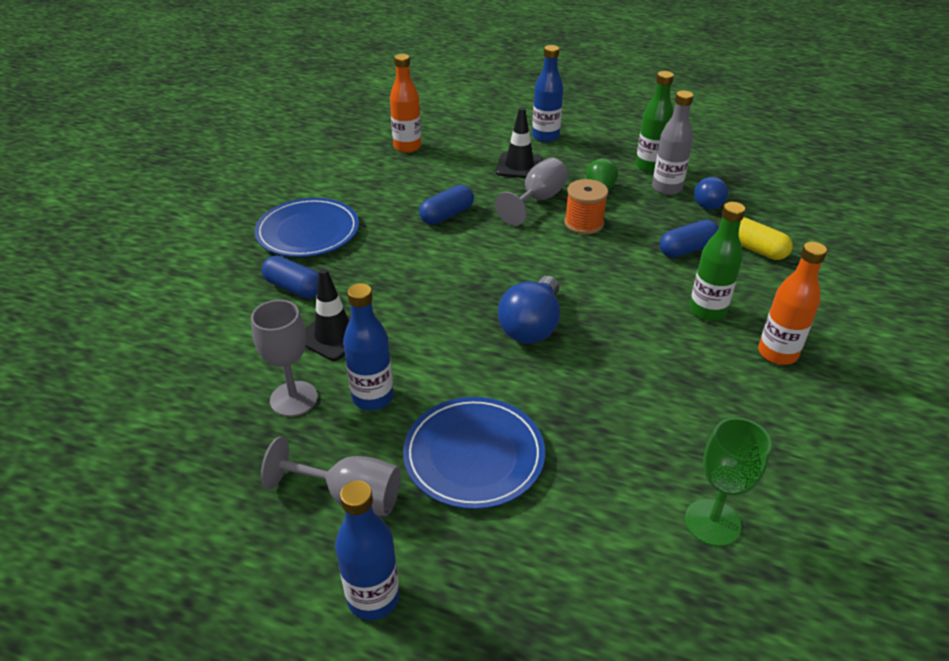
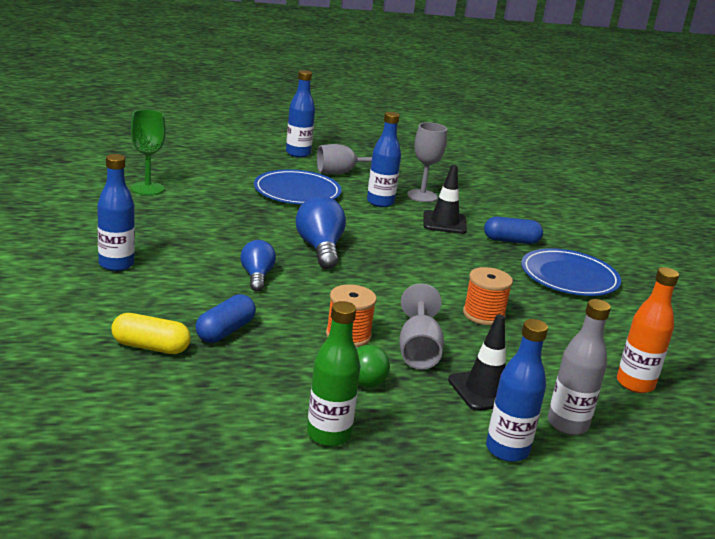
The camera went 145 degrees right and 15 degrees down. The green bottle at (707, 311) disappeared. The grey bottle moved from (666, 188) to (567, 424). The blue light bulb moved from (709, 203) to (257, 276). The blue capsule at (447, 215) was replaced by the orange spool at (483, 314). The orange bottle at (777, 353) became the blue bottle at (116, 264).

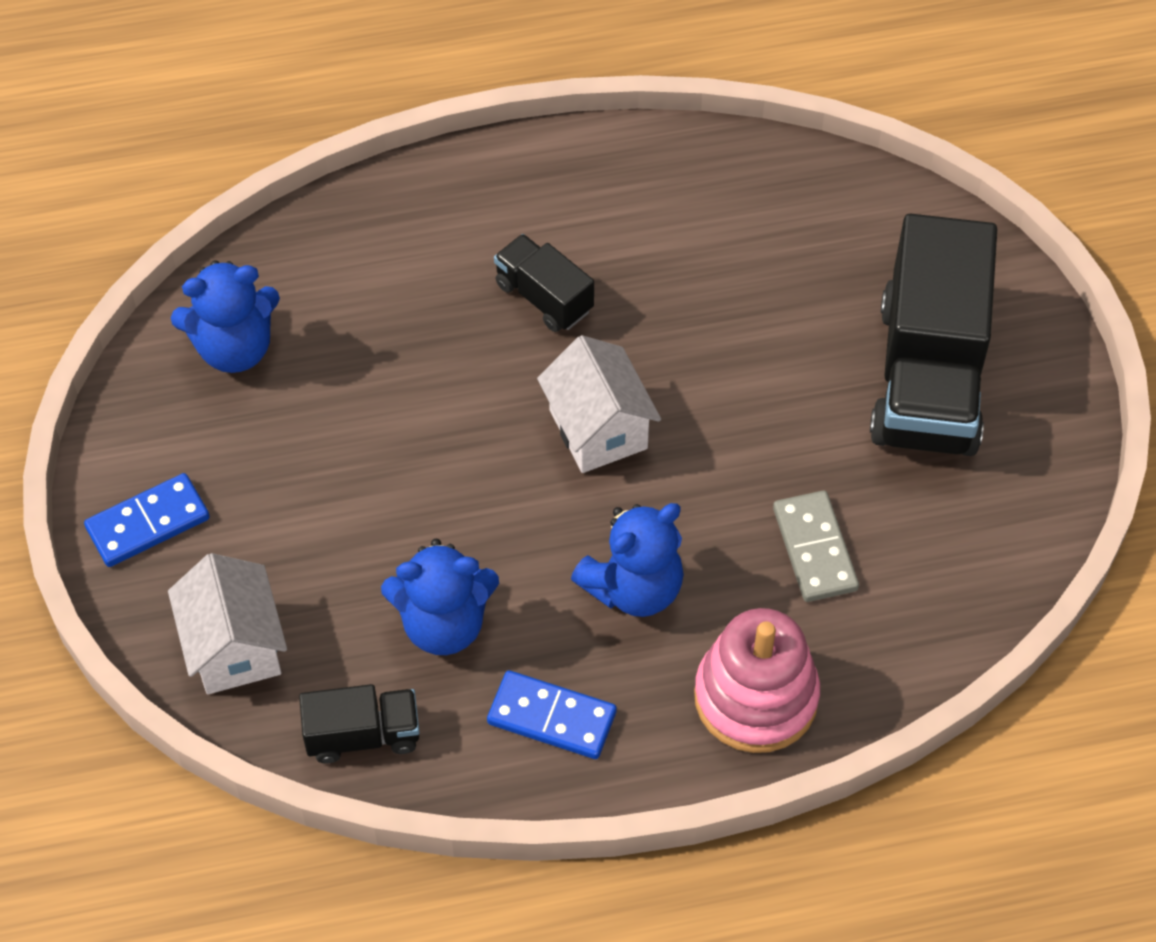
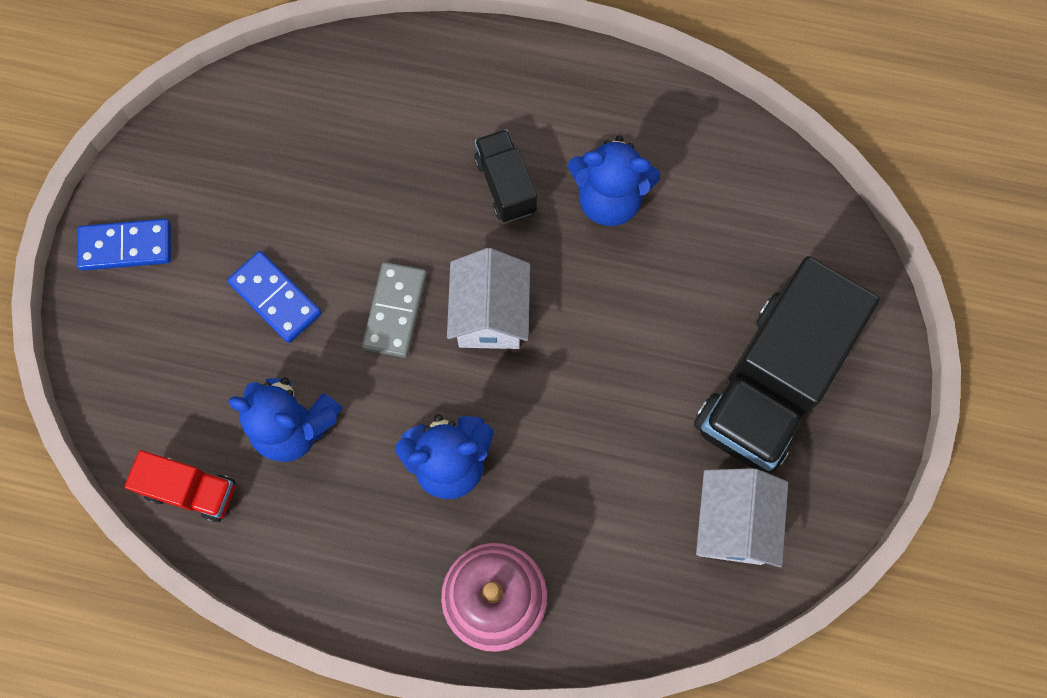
The camera went 25 degrees right and 15 degrees up. The white house moved from (234, 647) to (732, 524). The blue teddy bear moved from (234, 348) to (609, 199). The blue domino moved from (551, 718) to (275, 298). The grey domino moved from (814, 549) to (395, 311). The black truck at (363, 735) became the red truck at (191, 490).

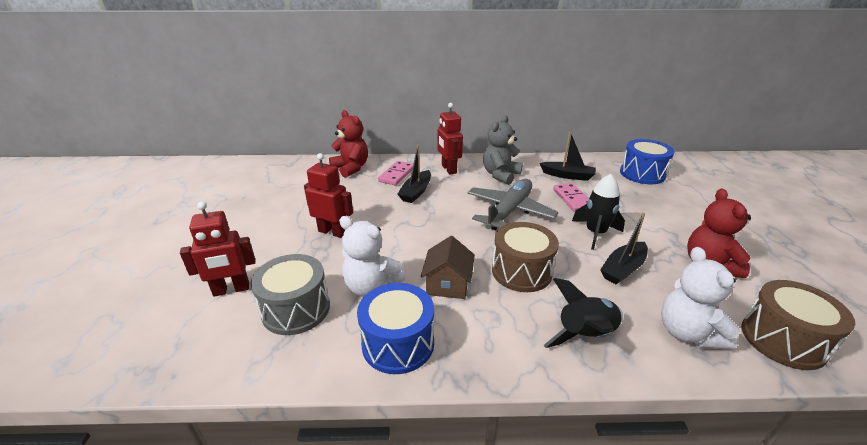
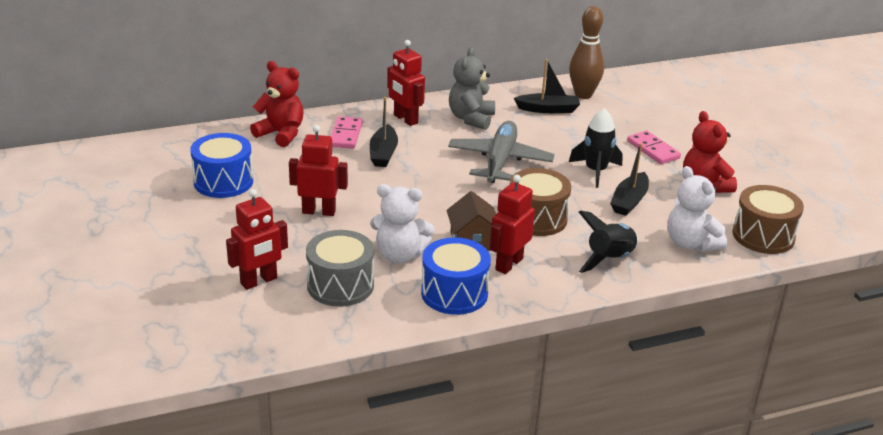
The camera went 20 degrees left and 0 degrees up. The red robot at (508, 264) appeared. The brown bowling pin at (583, 95) appeared. The pink domino moved from (573, 199) to (653, 150). The blue drum moved from (642, 174) to (223, 182).

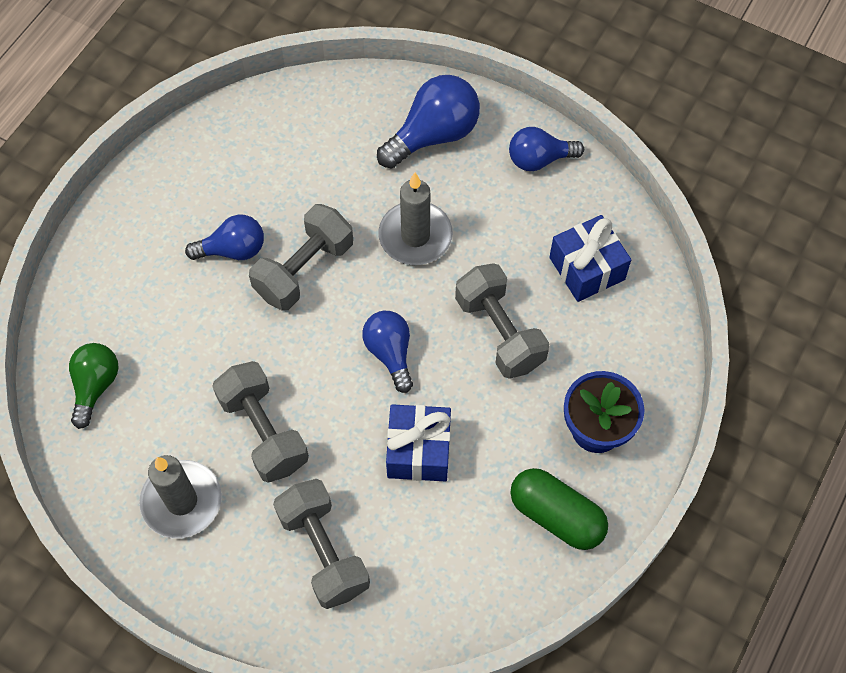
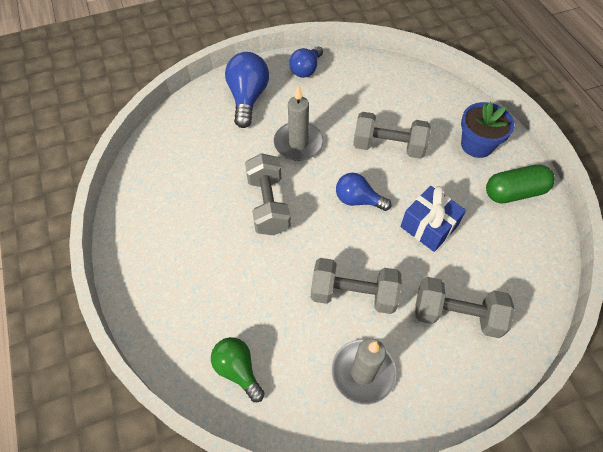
The camera went 50 degrees left and 5 degrees down. The blue light bulb at (233, 250) disappeared. The blue gift at (587, 268) disappeared.

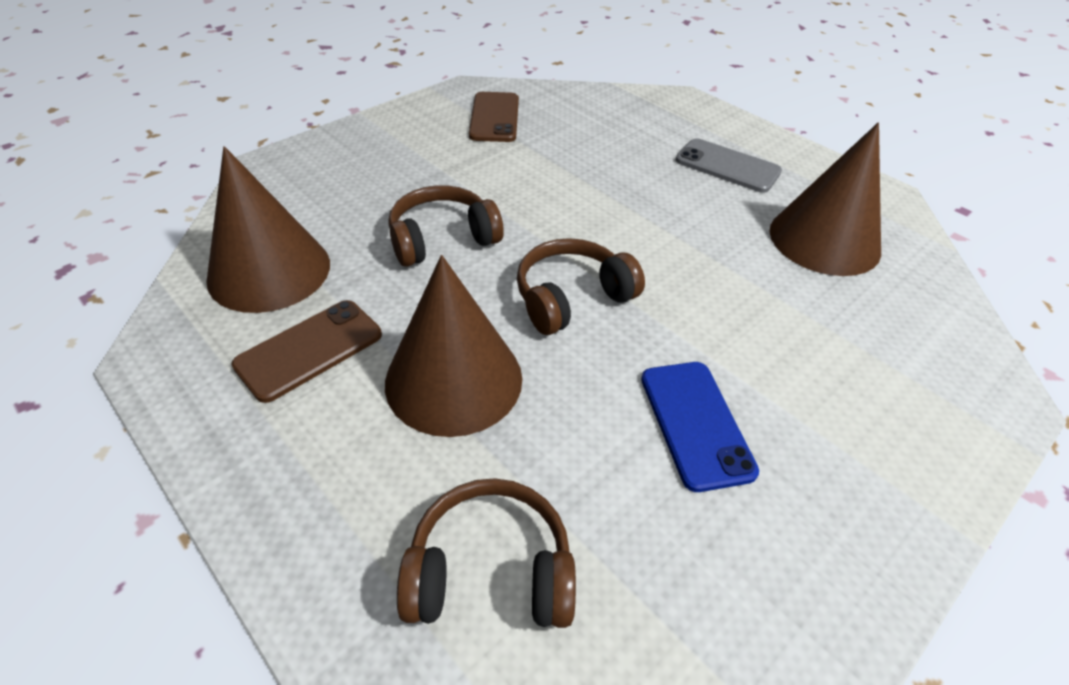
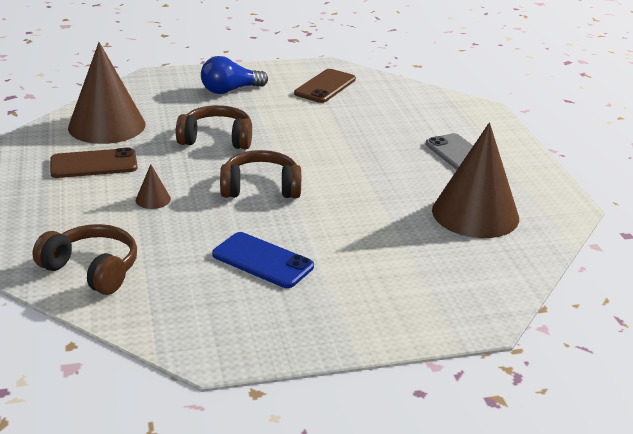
The camera went 30 degrees right and 15 degrees down. The blue light bulb at (230, 90) appeared. The blue phone at (695, 423) turned 75 degrees counterclockwise. The brown cone at (454, 379) changed to 0.40 times the size.

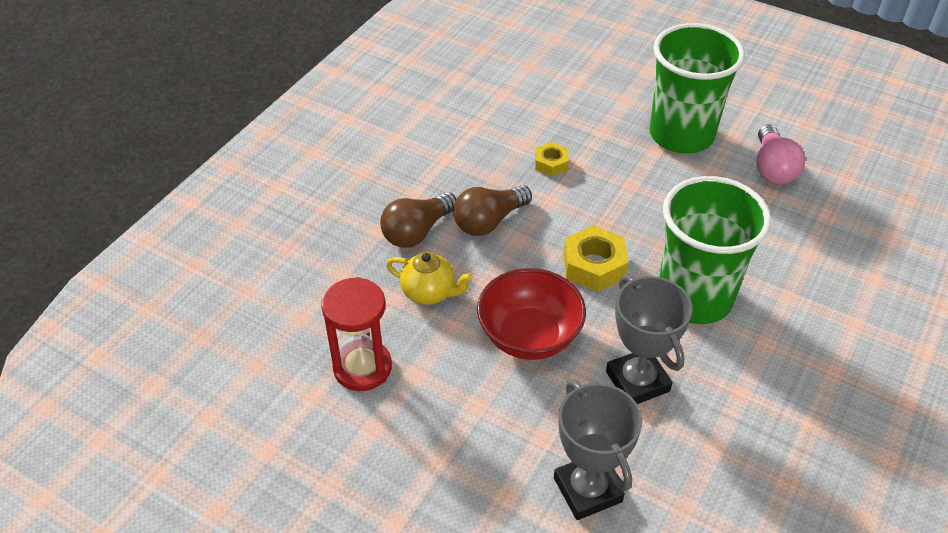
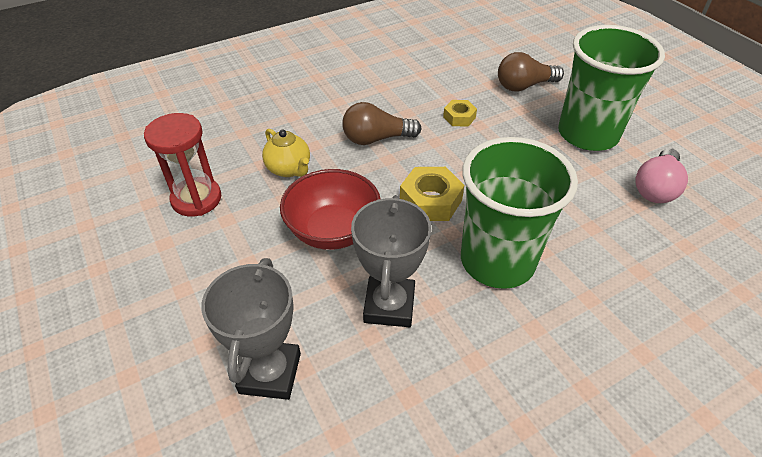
The camera went 30 degrees right and 0 degrees up. The brown light bulb moved from (417, 232) to (524, 86).

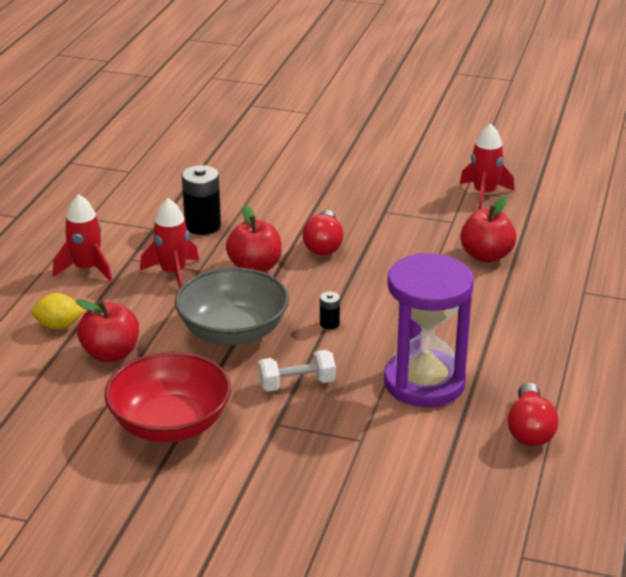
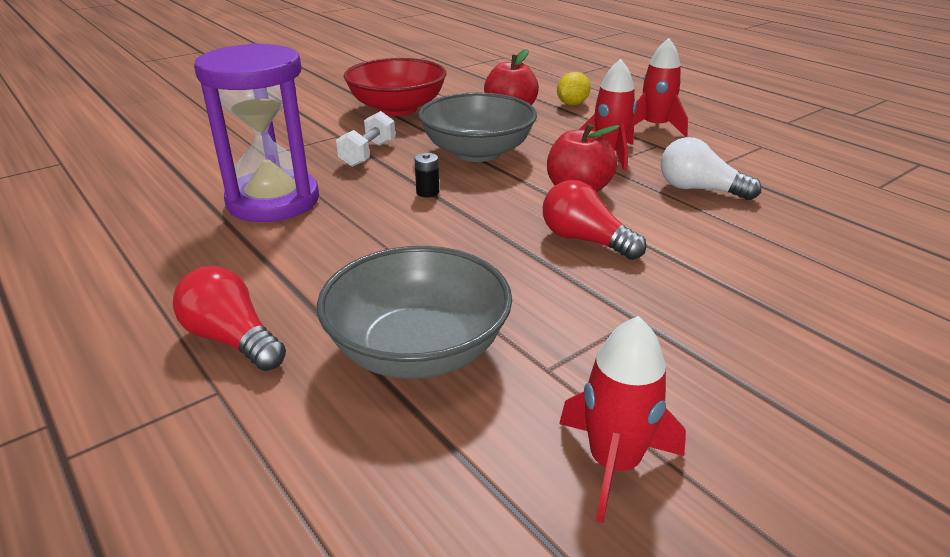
The camera went 125 degrees right and 0 degrees up. The red light bulb moved from (529, 429) to (232, 339). The black battery at (202, 226) was replaced by the white light bulb at (699, 189). The red apple at (486, 256) was replaced by the grey bowl at (418, 350).

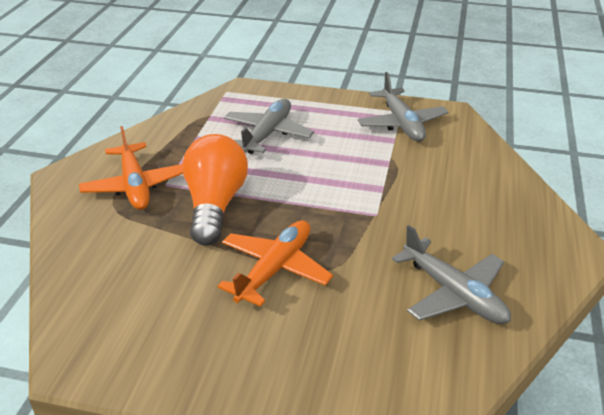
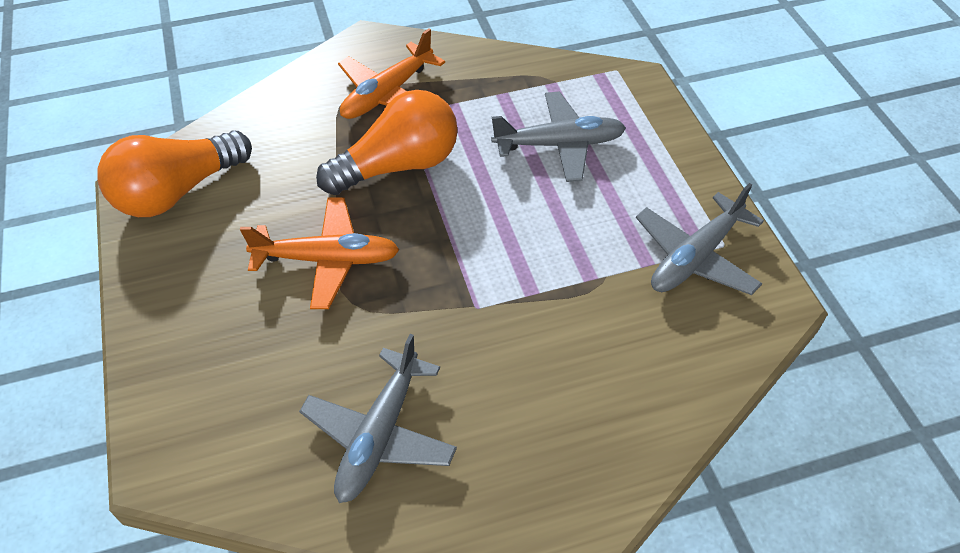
The camera went 60 degrees right and 15 degrees up. The orange light bulb at (177, 192) appeared.

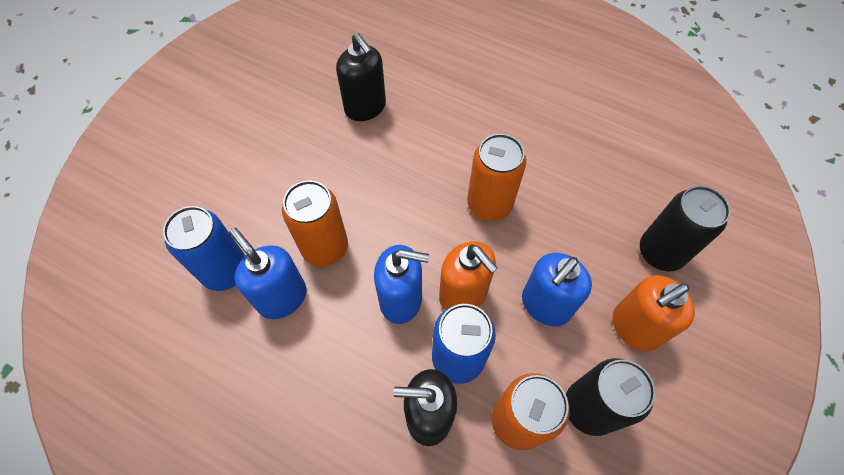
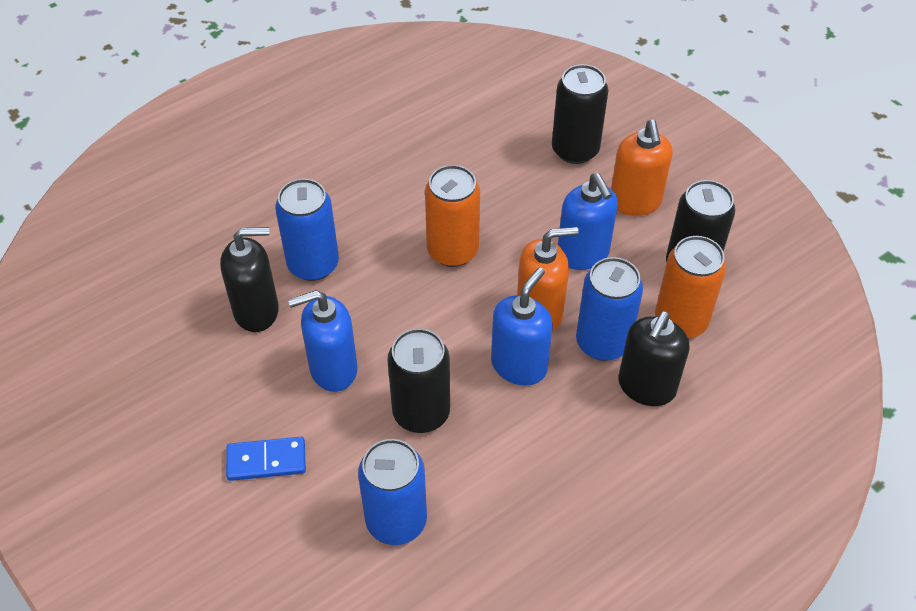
The camera went 65 degrees left and 10 degrees down. The blue domino at (266, 460) appeared. The blue can at (313, 264) appeared. The blue soap dispenser moved from (282, 297) to (333, 369). The orange can at (325, 247) became the black can at (421, 412).

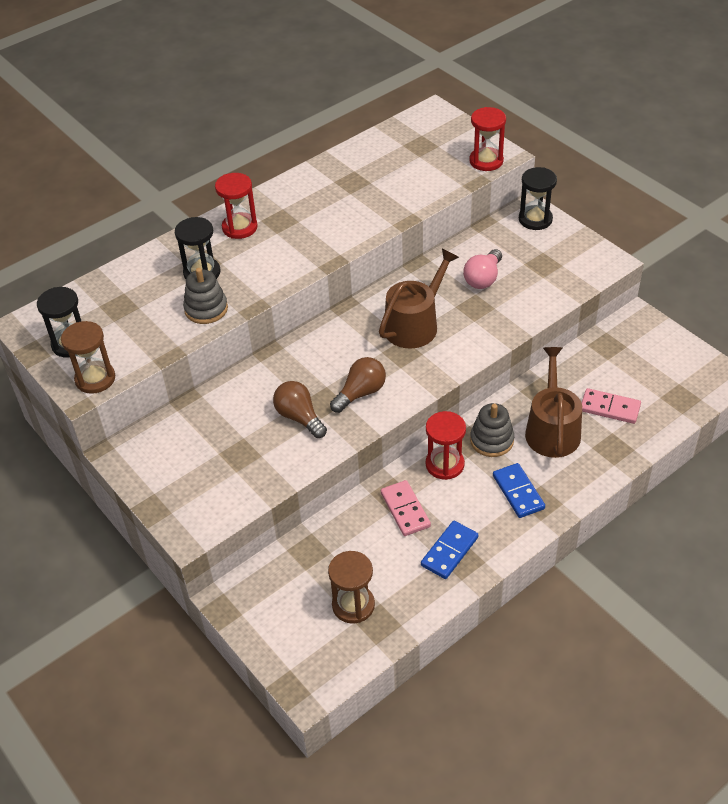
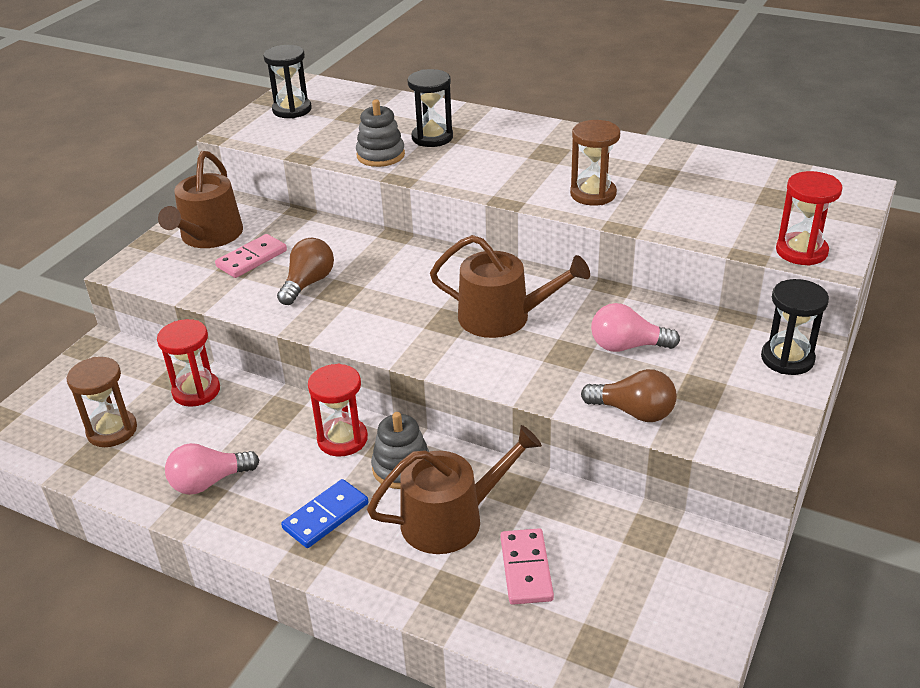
The camera went 65 degrees right and 10 degrees down. The brown watering can at (209, 236) appeared. The brown hourglass moved from (95, 379) to (593, 194). The red hourglass moved from (240, 227) to (196, 391). The brown light bulb moved from (360, 393) to (633, 412). The pink domino moved from (405, 510) to (251, 259). The blue domino at (449, 551) was replaced by the pink light bulb at (209, 482).

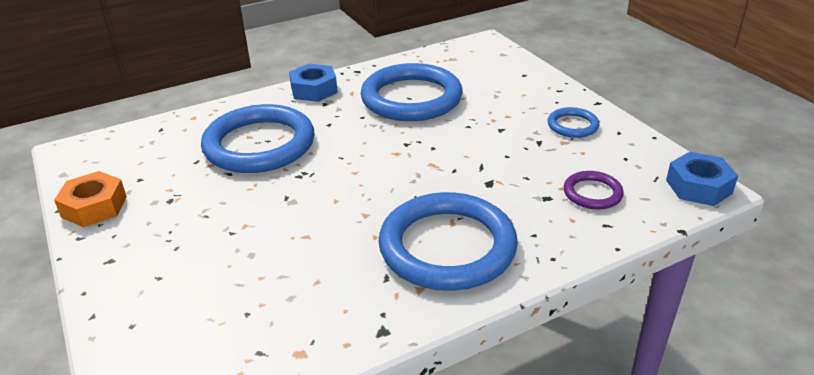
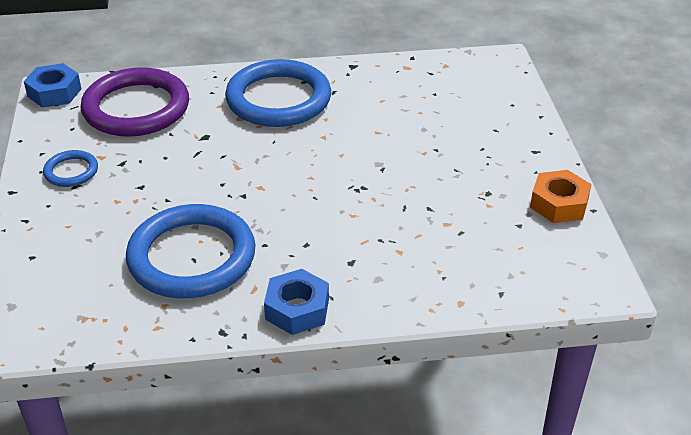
The camera went 160 degrees left and 5 degrees up. The blue ring at (259, 144) disappeared. The purple ring at (592, 193) changed to 2.15 times the size.

